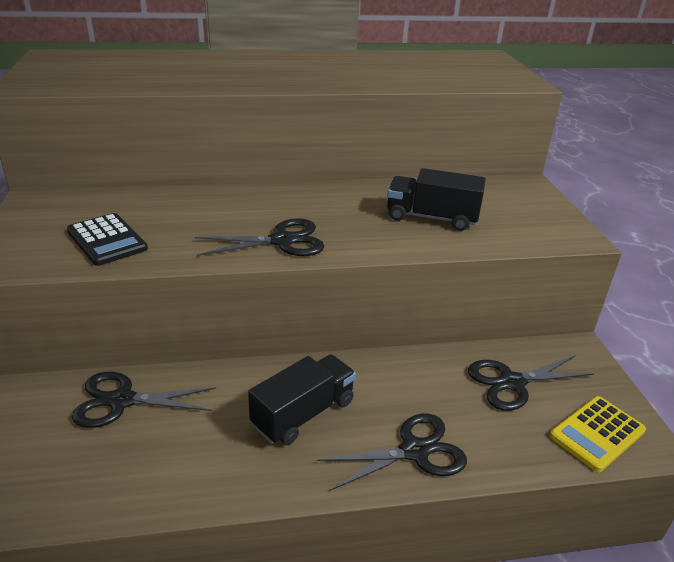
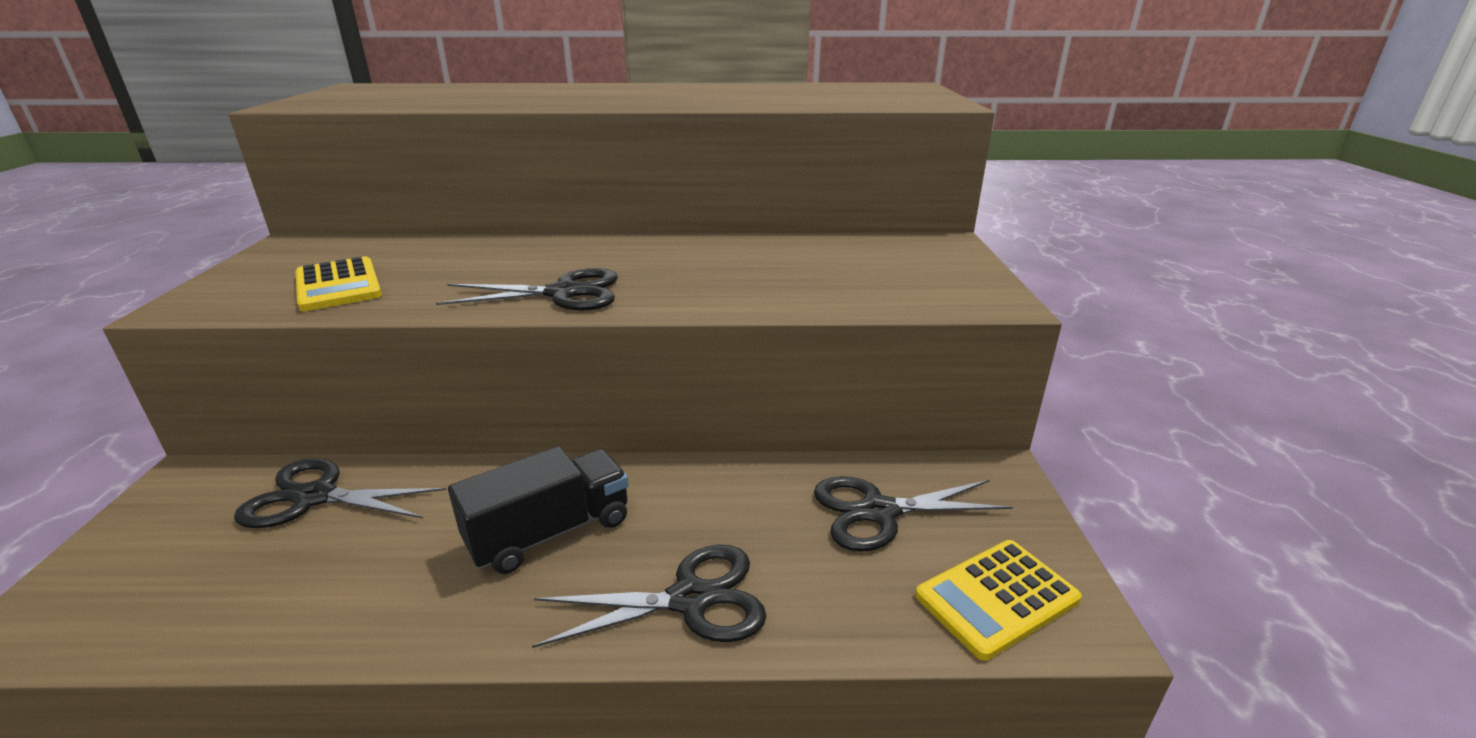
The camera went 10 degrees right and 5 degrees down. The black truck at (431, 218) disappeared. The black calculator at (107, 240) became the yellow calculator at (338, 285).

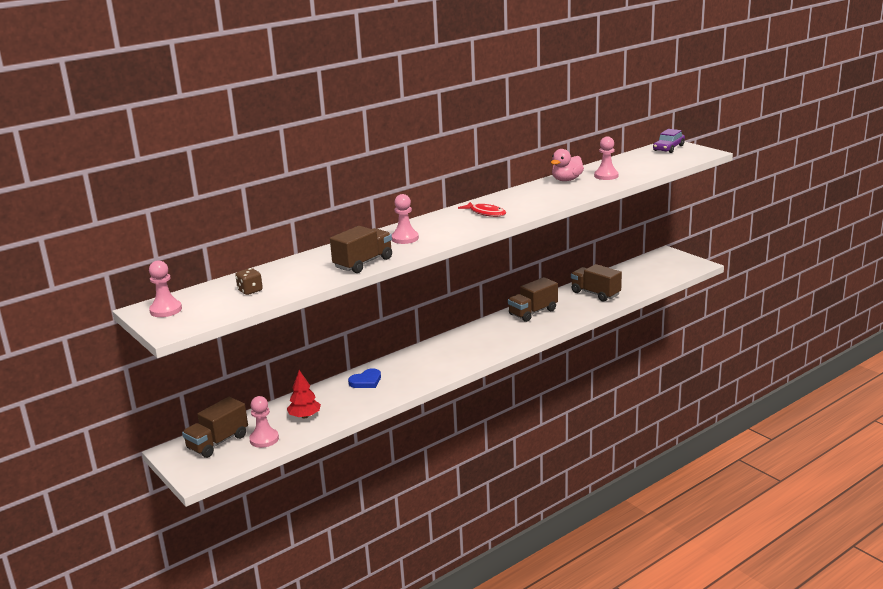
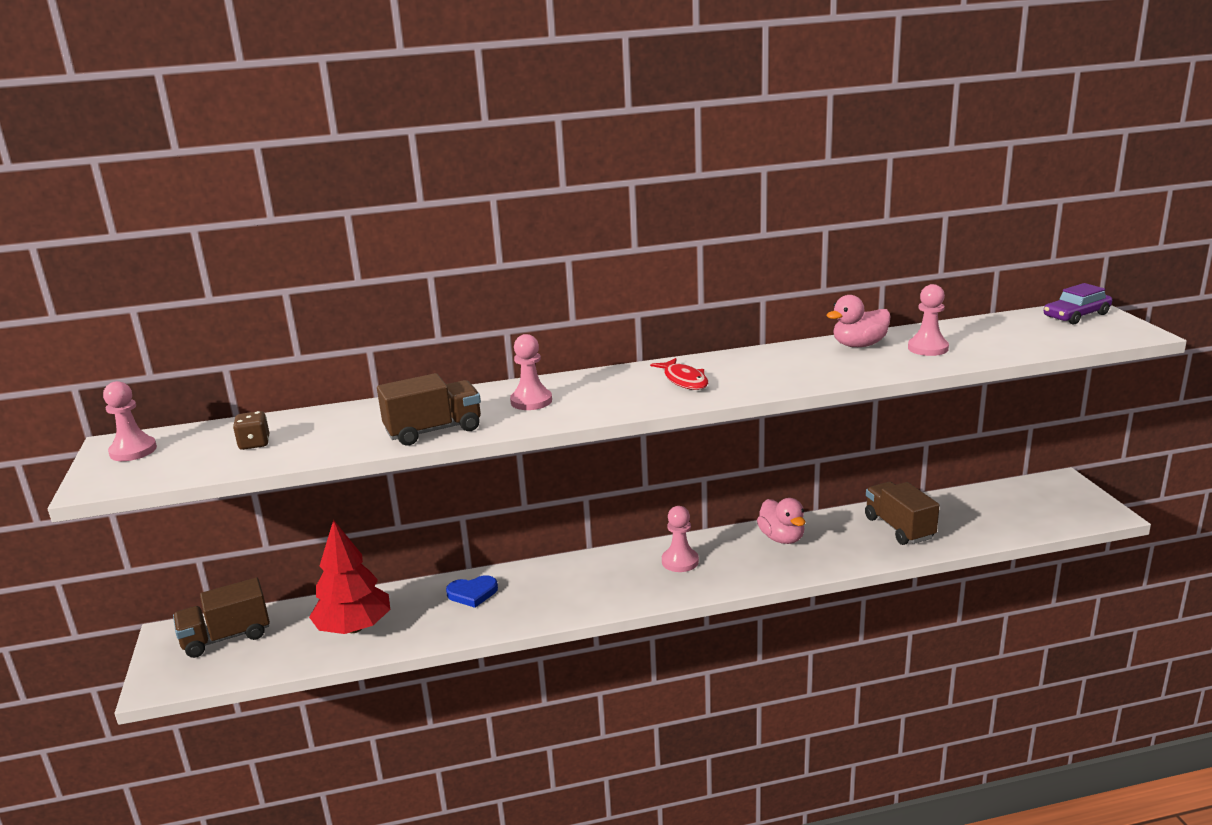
The camera went 25 degrees right and 0 degrees up. The pink pawn moved from (264, 439) to (680, 561). The brown truck at (533, 312) was replaced by the pink duck at (782, 538). The red tree at (304, 416) changed to 1.64 times the size.

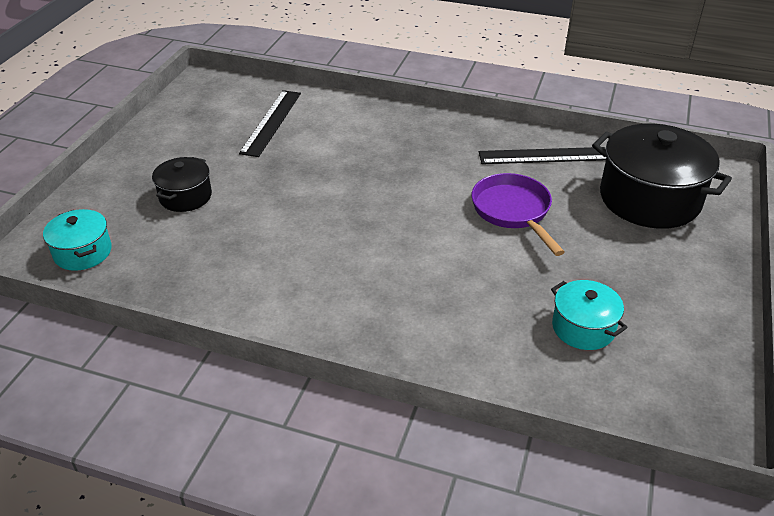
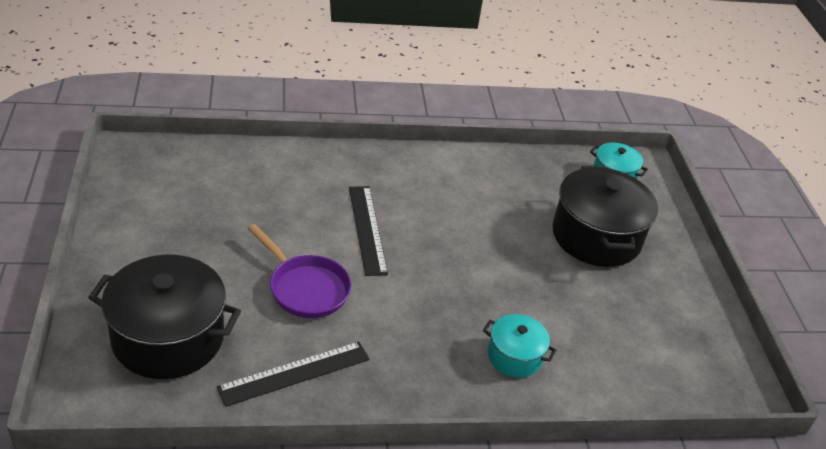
The camera went 150 degrees right and 0 degrees up. The black ruler moved from (271, 122) to (367, 229). The turquoise pot moved from (583, 328) to (514, 356). The black pot at (185, 196) changed to 1.90 times the size.

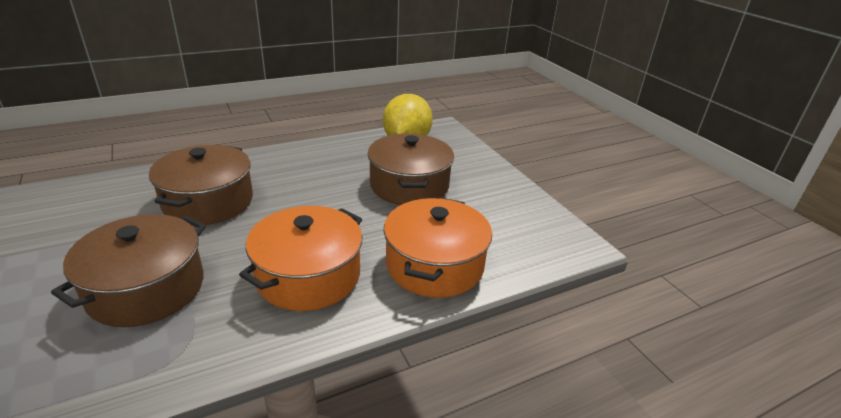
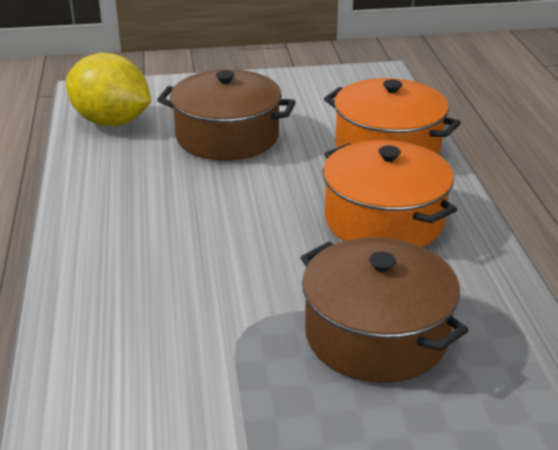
The camera went 70 degrees left and 0 degrees up. The brown pot at (208, 202) disappeared.

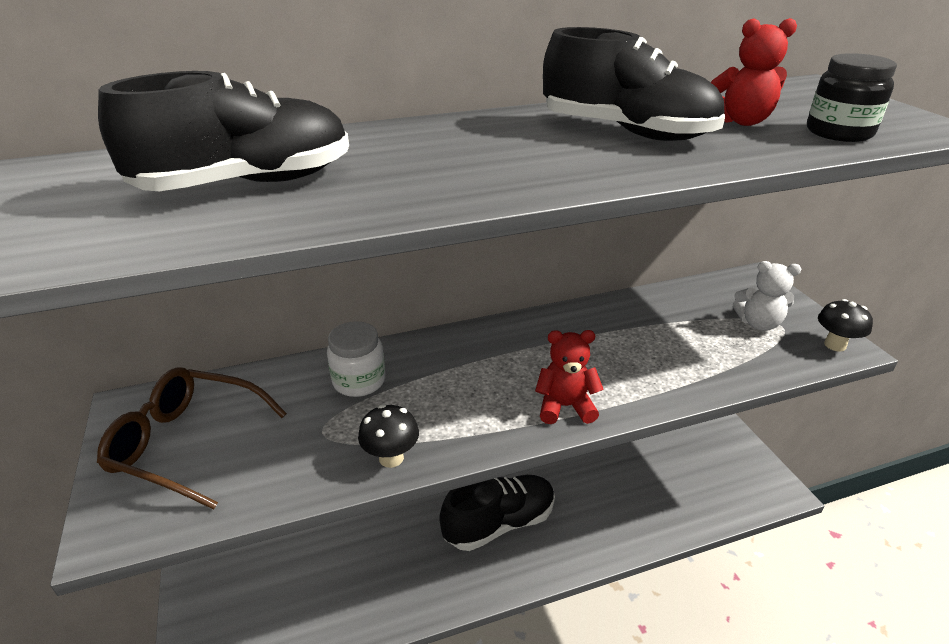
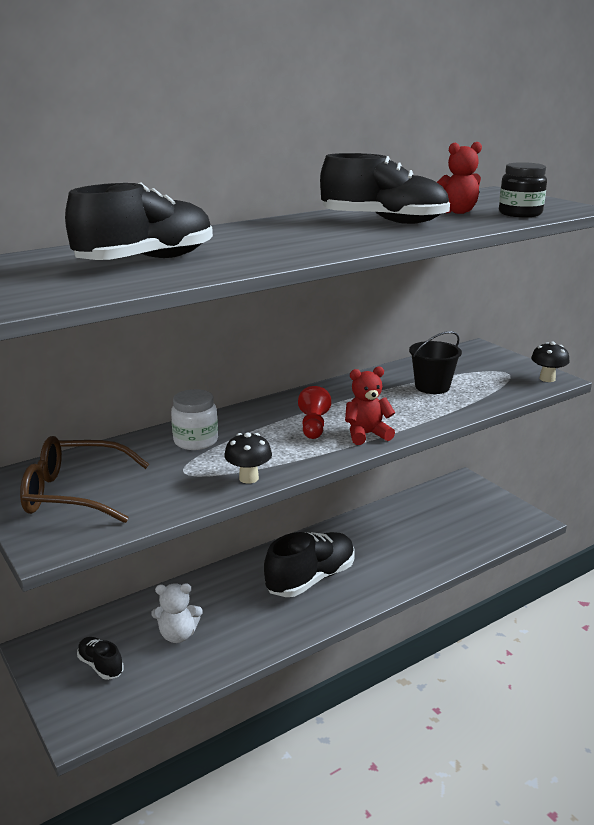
The camera went 15 degrees left and 10 degrees down. The black shoe at (101, 665) appeared. The red pawn at (313, 425) appeared. The black bucket at (432, 387) appeared. The white teddy bear moved from (758, 323) to (178, 635).

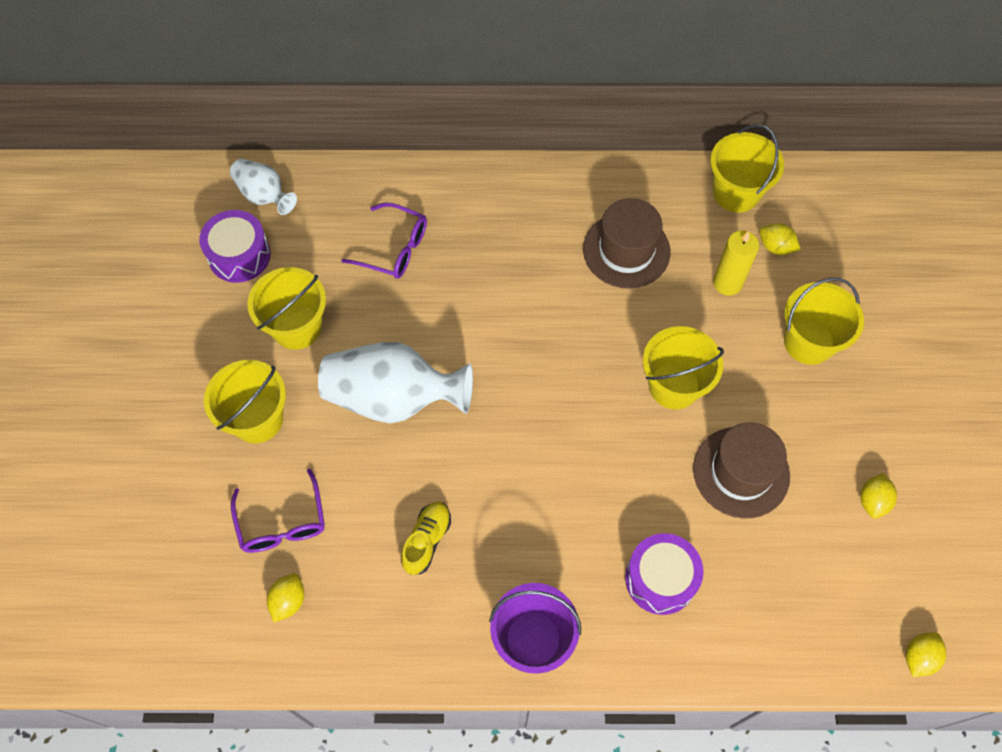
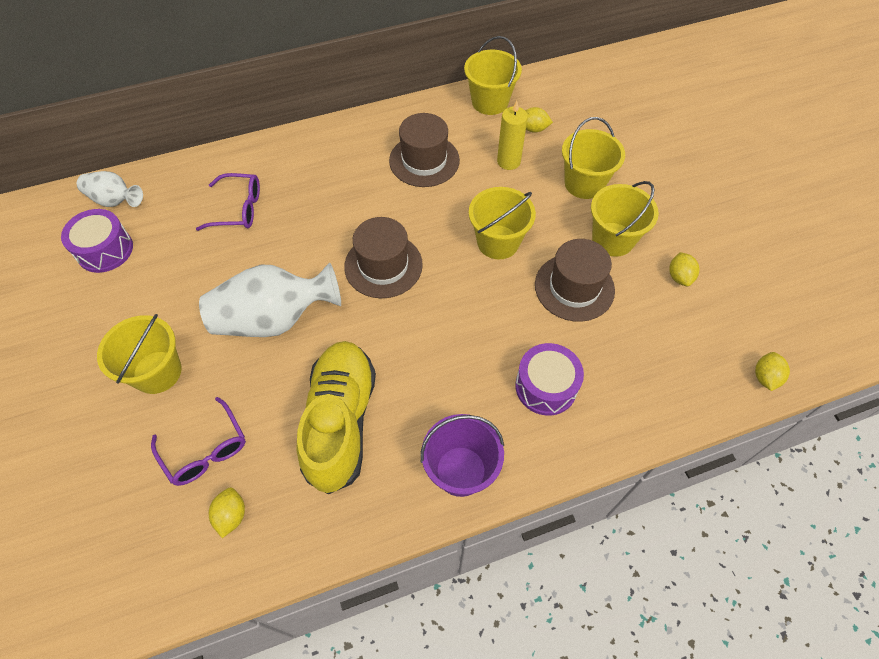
The camera went 20 degrees left and 5 degrees down. The brown hat at (383, 265) appeared. The yellow bucket moved from (296, 327) to (613, 239). The yellow shoe at (427, 541) changed to 2.16 times the size.

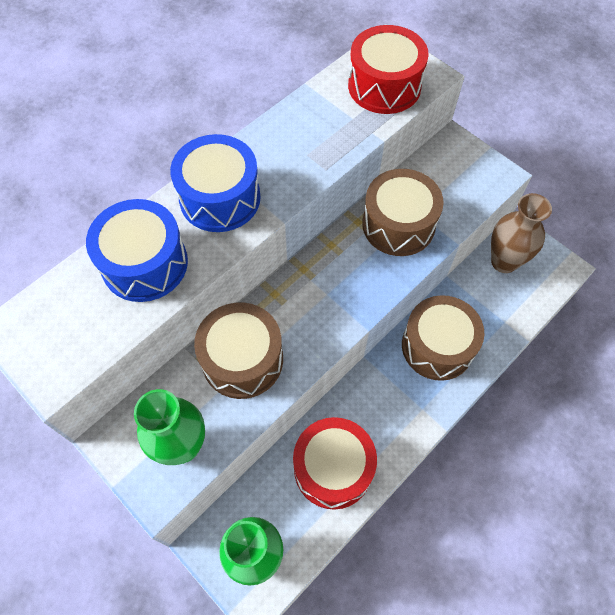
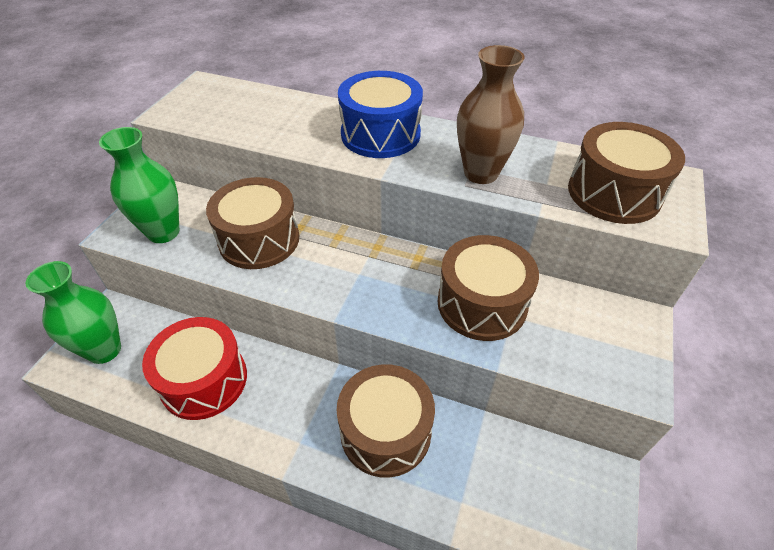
The camera went 65 degrees right and 15 degrees down. The blue drum at (145, 263) disappeared. The brown vase moved from (504, 261) to (481, 173). The red drum at (384, 86) became the brown drum at (614, 193).

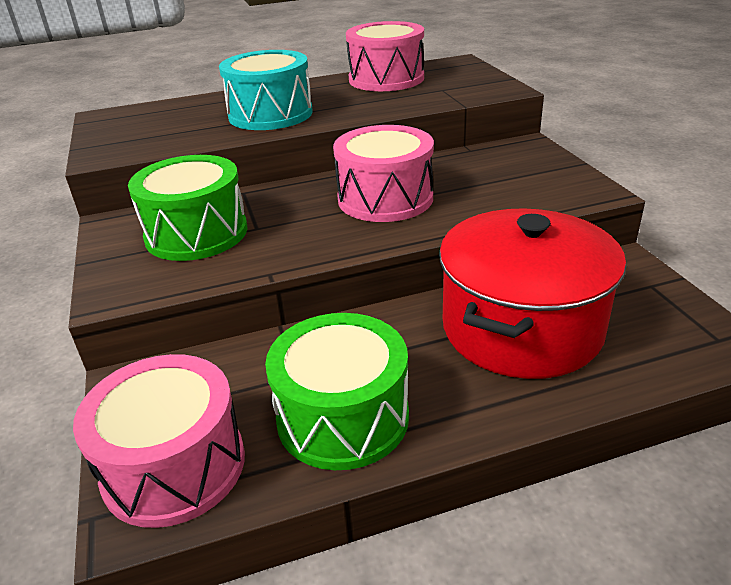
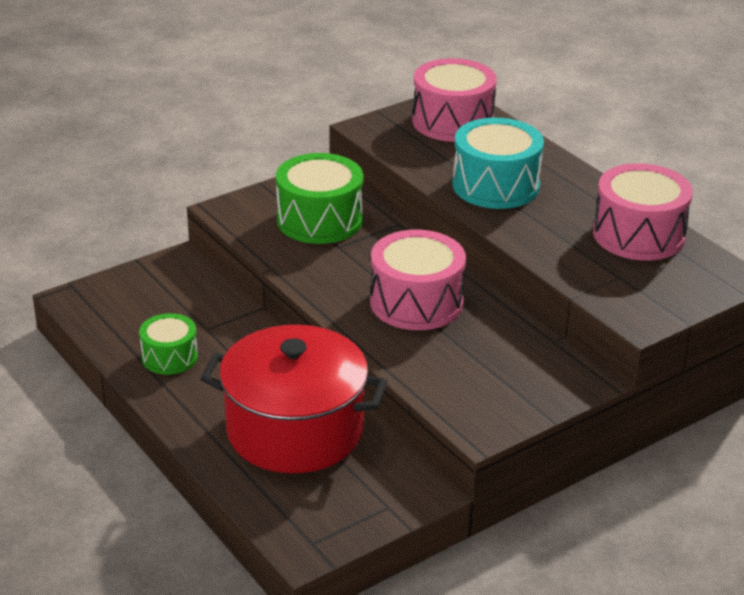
The camera went 70 degrees right and 0 degrees up. The pink drum moved from (174, 466) to (452, 121). The green drum at (343, 417) changed to 0.60 times the size.

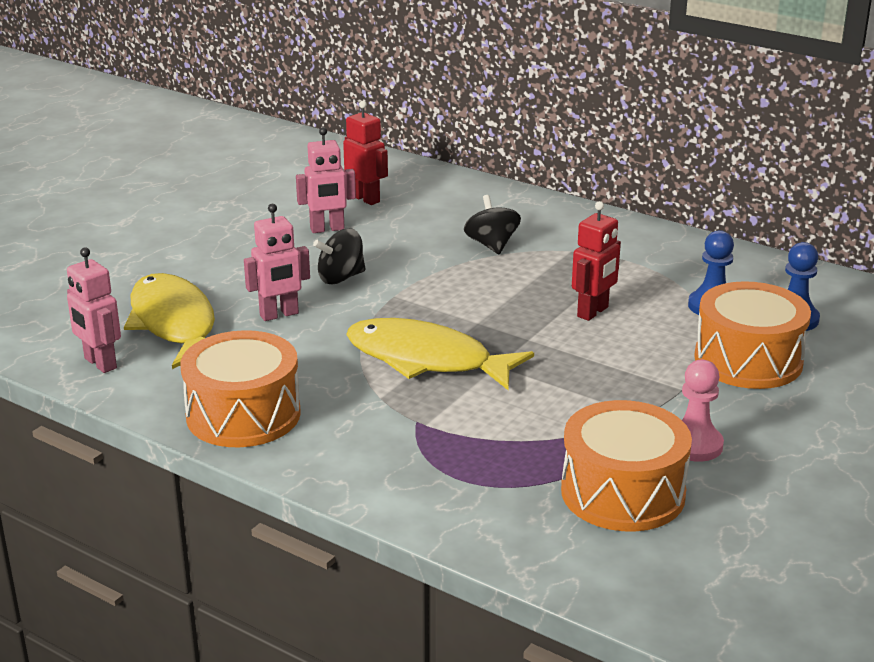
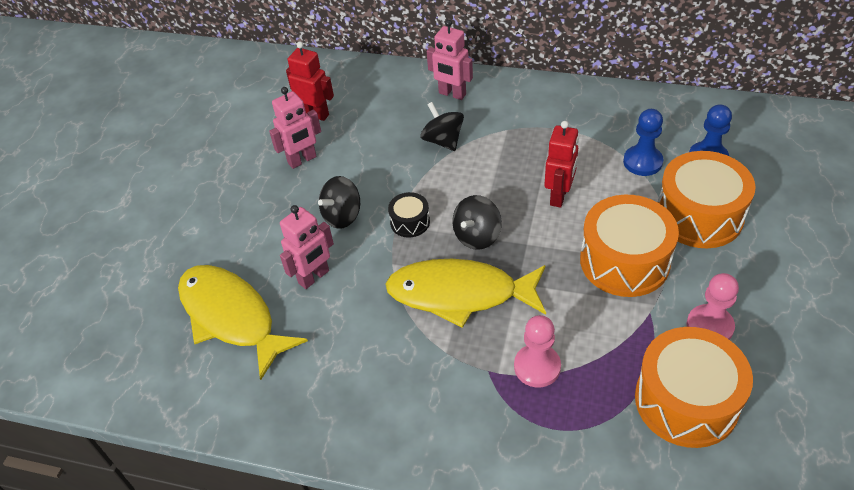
The camera went 15 degrees left and 20 degrees up. The black drum at (410, 222) appeared. The black spinning top at (477, 236) appeared. The pink pawn at (537, 367) appeared. The pink robot moved from (100, 363) to (452, 94). The orange drum moved from (243, 415) to (624, 261).

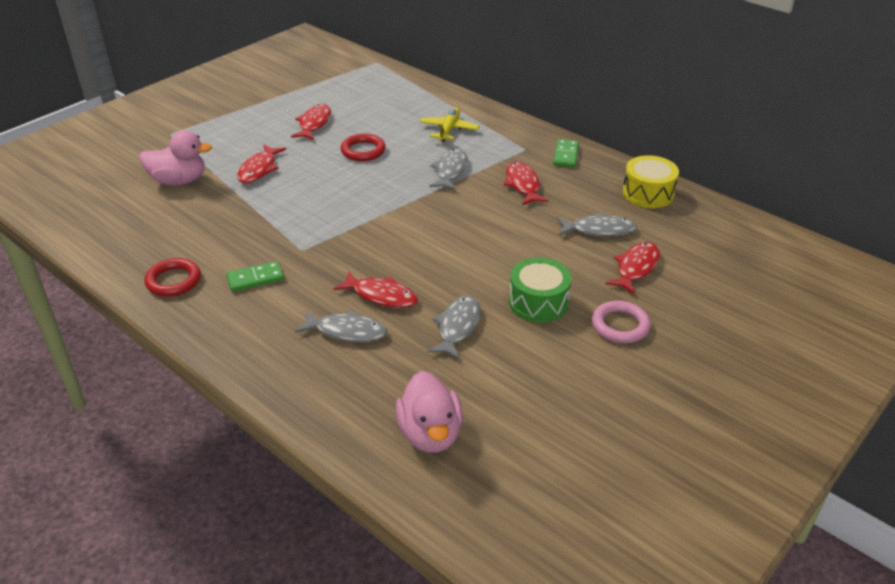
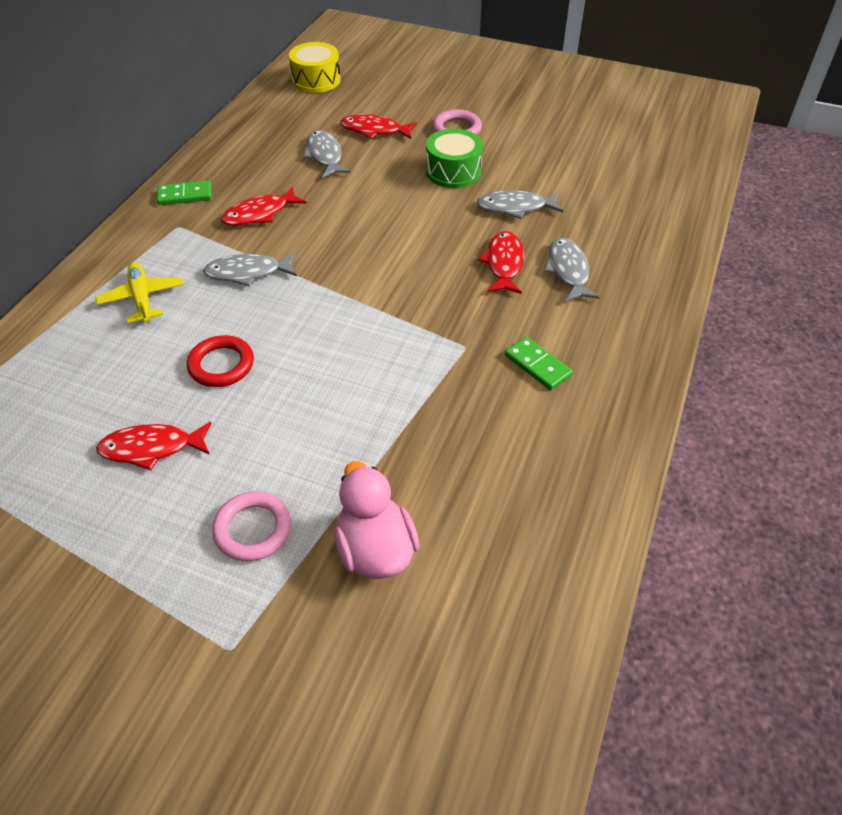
The camera went 110 degrees left and 10 degrees up. The red ring at (173, 281) disappeared. The red fish at (259, 169) disappeared. The pink duck at (430, 434) disappeared. The pink ring at (253, 529) appeared. The yellow drum moved from (648, 193) to (316, 80). The yellow plane at (449, 130) turned 75 degrees clockwise.

